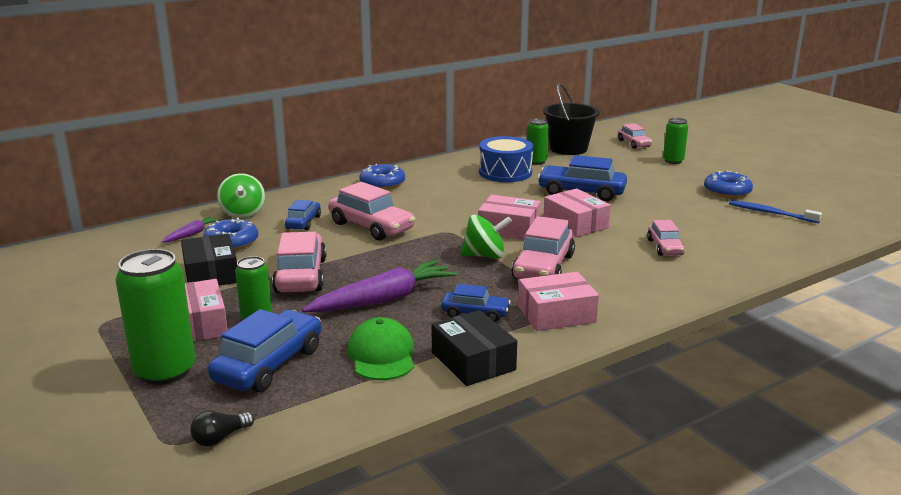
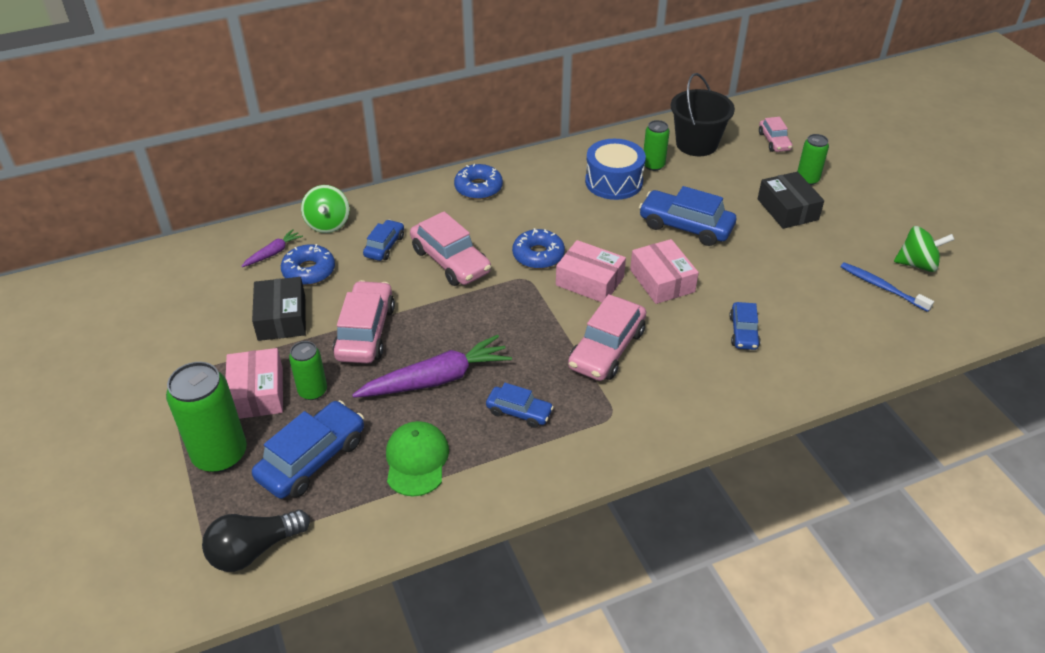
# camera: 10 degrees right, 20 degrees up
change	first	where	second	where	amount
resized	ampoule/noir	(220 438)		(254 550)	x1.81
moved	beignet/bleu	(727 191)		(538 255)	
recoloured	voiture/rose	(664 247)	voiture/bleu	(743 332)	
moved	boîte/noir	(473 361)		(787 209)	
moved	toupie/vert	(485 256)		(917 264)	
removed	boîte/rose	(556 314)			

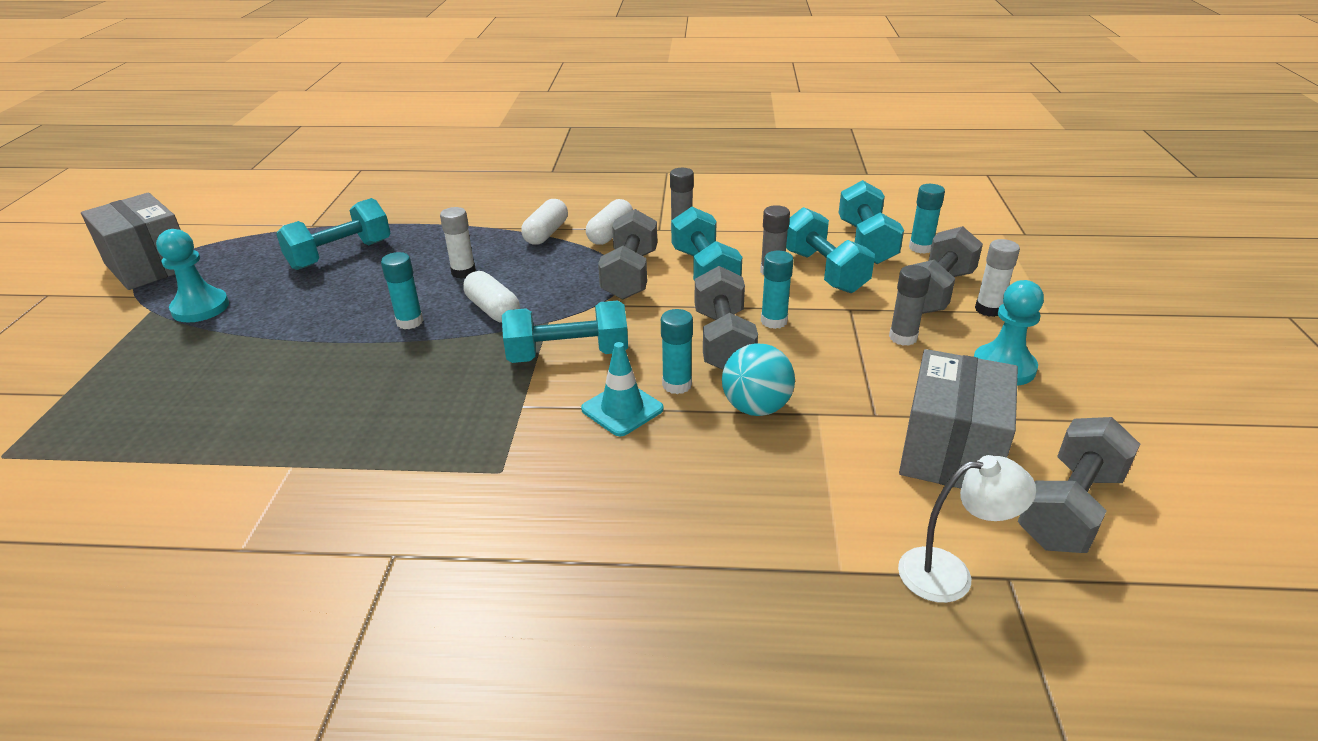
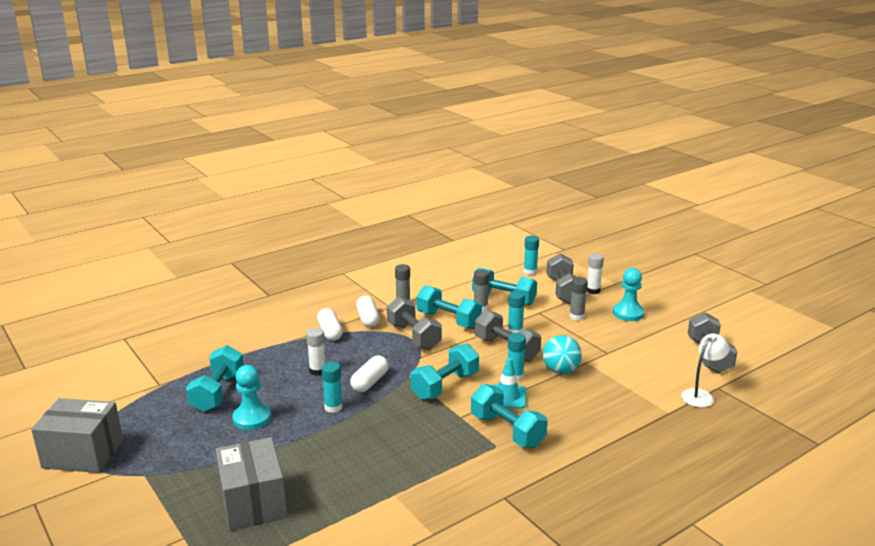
# camera: 40 degrees left, 10 degrees down
change	first	where	second	where	amount
moved	boîte/gris	(950 451)		(253 503)	
moved	pion/turquoise	(200 308)		(252 418)	
turned	gélule/blanc	(493 310)		(370 382)	75 degrees counterclockwise
moved	haltère/turquoise	(866 242)		(507 430)	

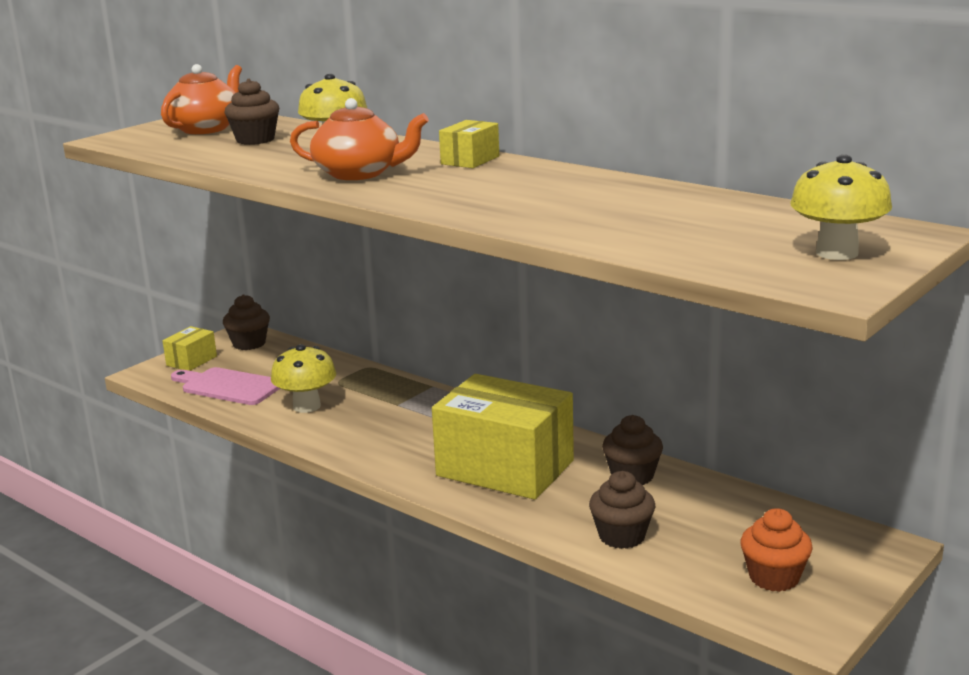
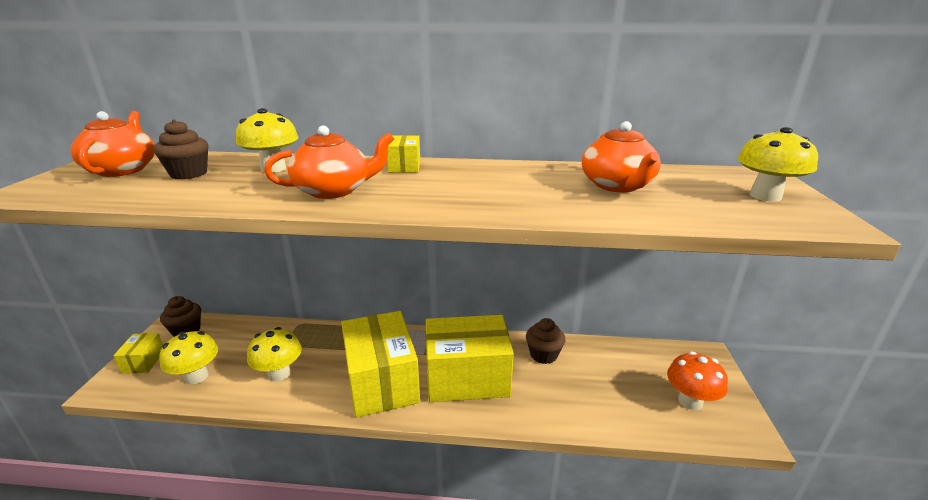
# camera: 35 degrees left, 5 degrees up
change	first	where	second	where	amount
replaced	planche à découper/rose	(228 386)	champignon/jaune	(196 376)	
added			boîte/jaune	(382 381)	
added			théière/orange	(617 186)	
replaced	muffin/orange	(774 577)	champignon/orange	(690 401)	
removed	muffin/marron	(622 536)			

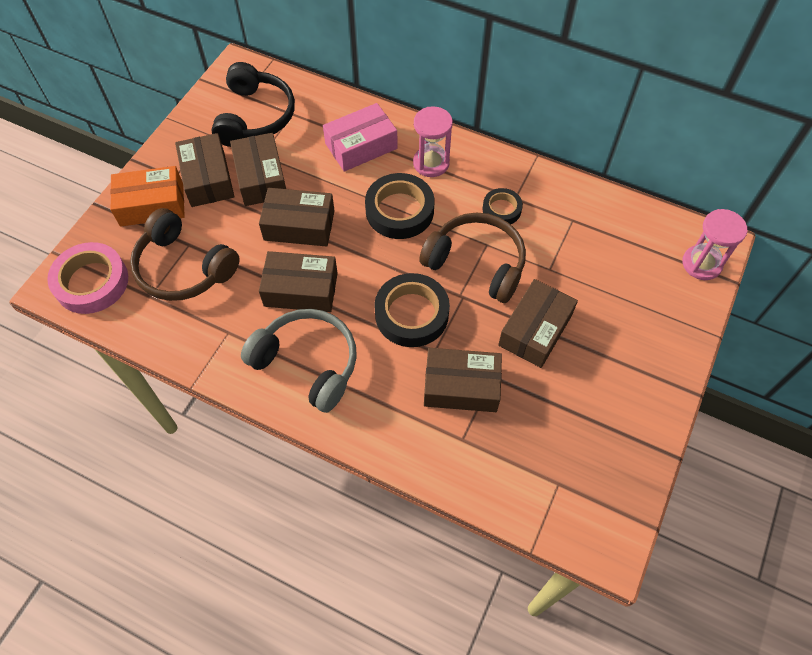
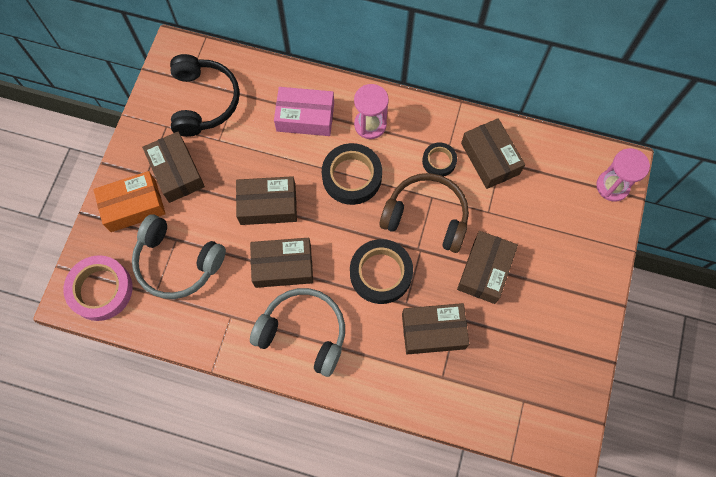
# camera: 10 degrees left, 10 degrees up
change	first	where	second	where	amount
recoloured	casque audio/marron	(184 267)	casque audio/gris	(177 262)	
turned	boîte/rose	(361 146)		(305 117)	45 degrees clockwise
moved	boîte/marron	(261 178)		(490 158)	

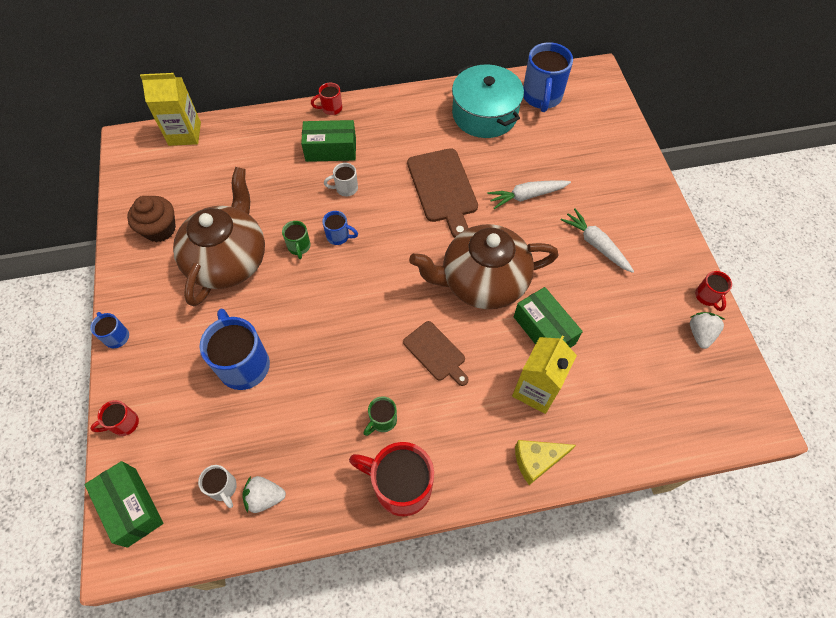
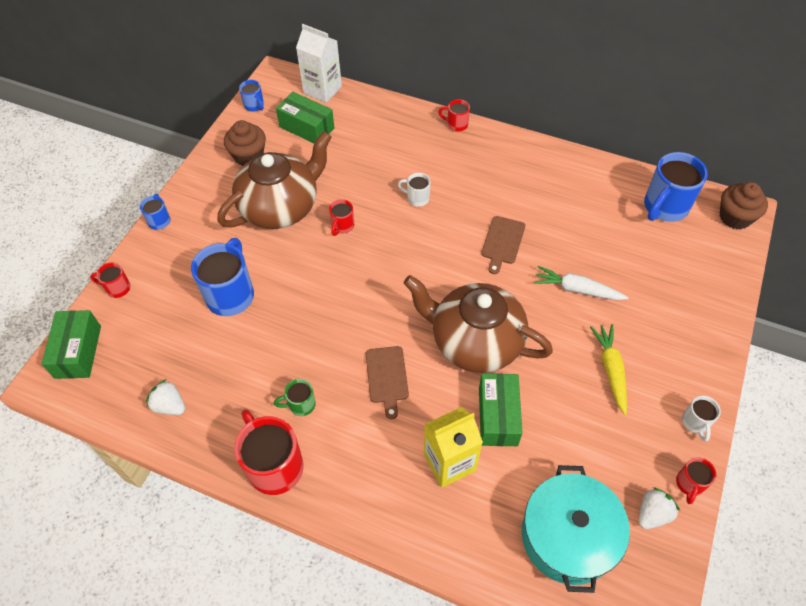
# camera: 35 degrees right, 5 degrees down
change	first	where	second	where	amount
moved	tasse/bleu	(339 236)		(254 106)	
moved	boîte/vert	(331 150)		(307 127)	
recoloured	brique de lait/jaune	(184 134)	brique de lait/blanc	(322 90)	
recoloured	tasse/vert	(299 247)	tasse/rouge	(342 226)	
resized	planche à découper/marron	(443 189)		(502 242)	x0.61
moved	marmite/turquoise	(484 114)		(568 536)	
recoloured	carotte/blanc	(595 244)	carotte/jaune	(610 369)	
moved	tasse/blanc	(223 488)		(695 423)	
added			muffin/marron	(735 217)	
removed	fromage/jaune	(537 460)			

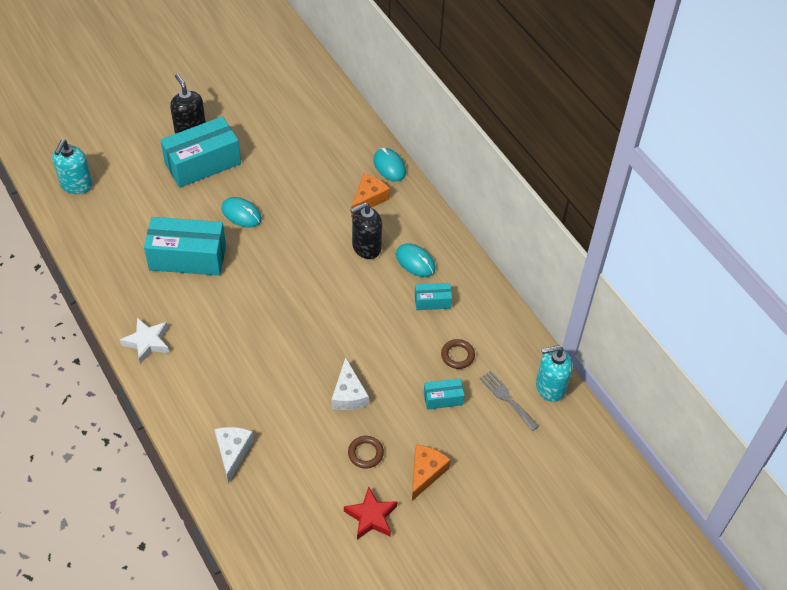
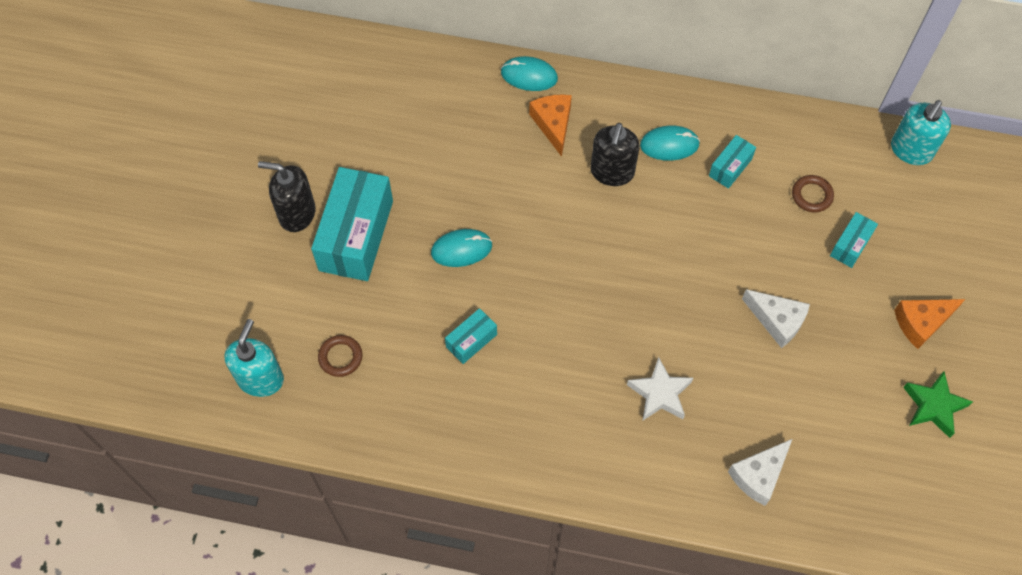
# camera: 45 degrees left, 10 degrees up
change	first	where	second	where	amount
turned	distributeur de savon/turquoise	(76 185)		(261 379)	135 degrees counterclockwise
moved	anneau/marron	(365 453)		(340 357)	
resized	boîte/turquoise	(187 257)		(471 341)	x0.48
moved	étoile/blanc	(147 342)		(660 393)	
turned	fromage/blanc	(232 452)		(759 475)	90 degrees counterclockwise
turned	fromage/orange	(425 472)		(921 323)	90 degrees counterclockwise
recoloured	étoile/rouge	(371 517)	étoile/vert	(933 406)	
removed	fourchette/gris	(507 398)			

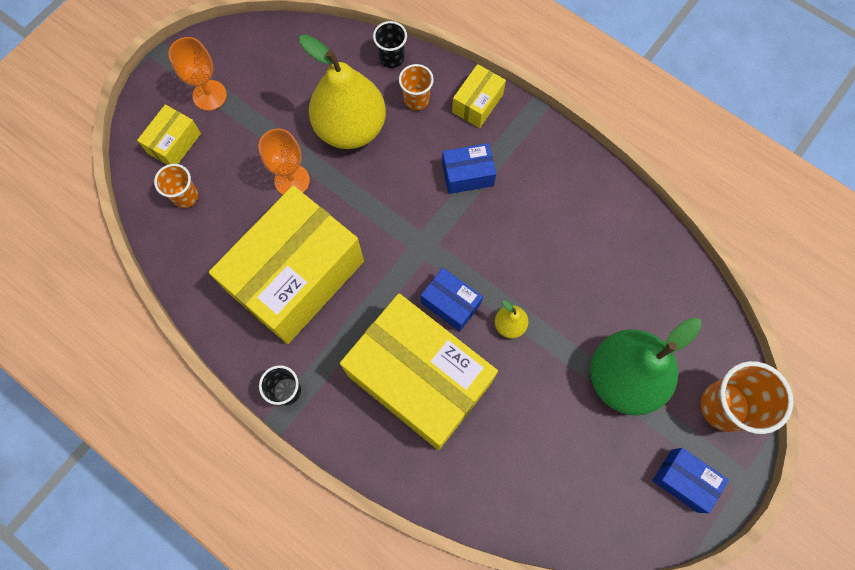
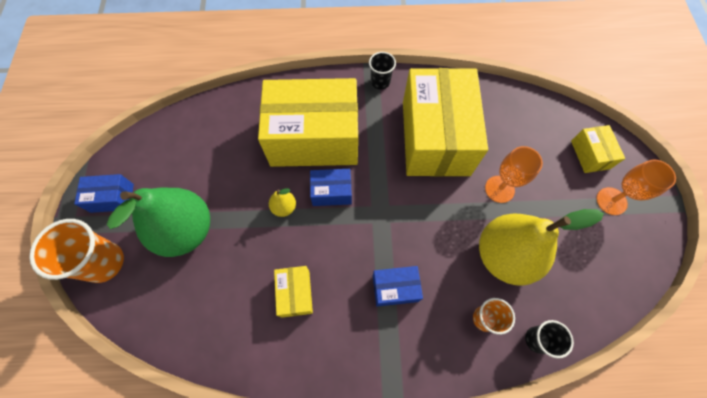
# camera: 140 degrees right, 5 degrees down
change	first	where	second	where	amount
moved	boîte/jaune	(477 103)		(295 293)	
turned	boîte/bleu	(467 175)		(395 288)	45 degrees clockwise
removed	gobelet/orange	(185 196)			

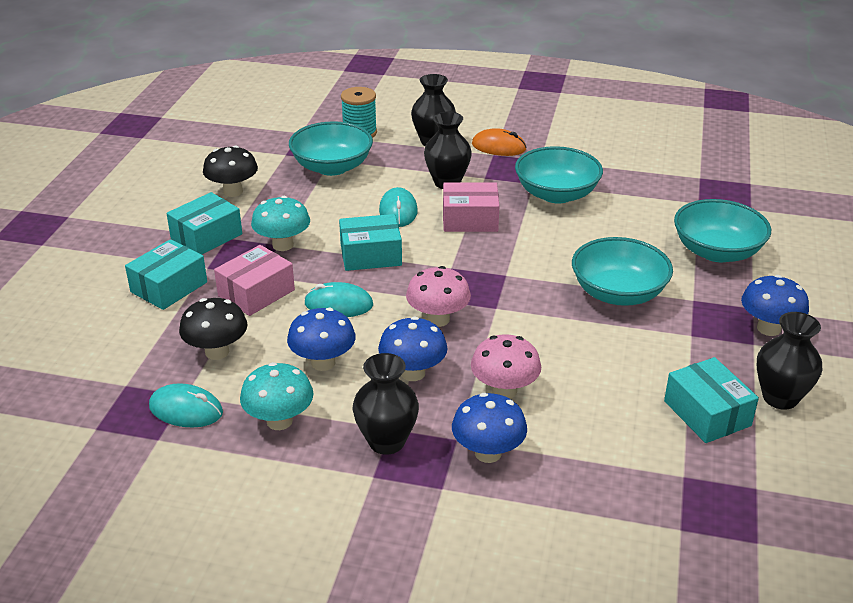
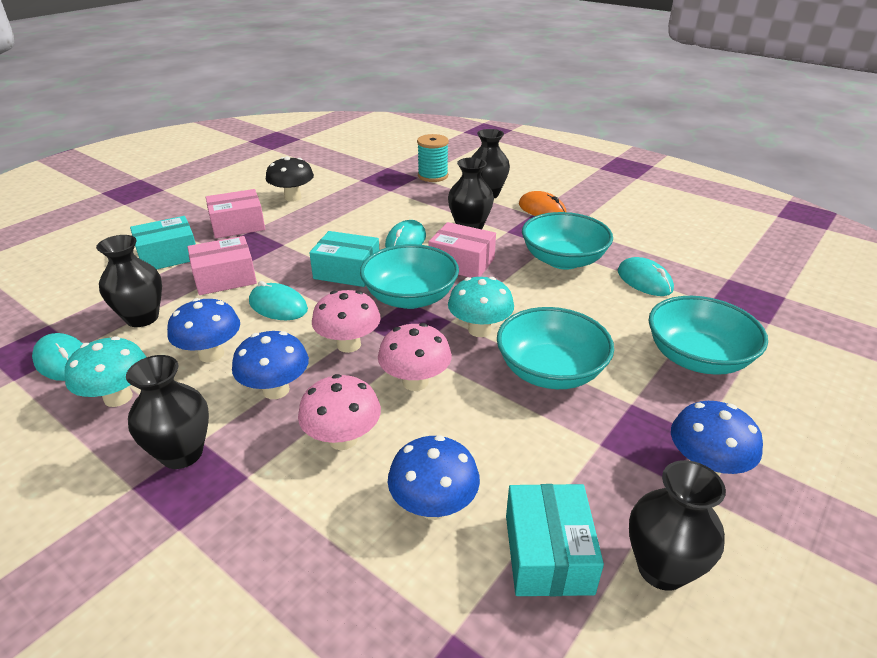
# camera: 25 degrees right, 0 degrees up
change	first	where	second	where	amount
replaced	champignon/noir	(217 352)	vase/noir	(142 318)	
recoloured	boîte/turquoise	(206 236)	boîte/rose	(238 225)	
moved	bol/turquoise	(332 167)		(410 297)	
added			champignon/rose	(415 382)	
moved	champignon/bleu	(488 453)		(433 506)	
moved	champignon/turquoise	(283 245)		(479 330)	
added			souris/turquoise	(644 280)	

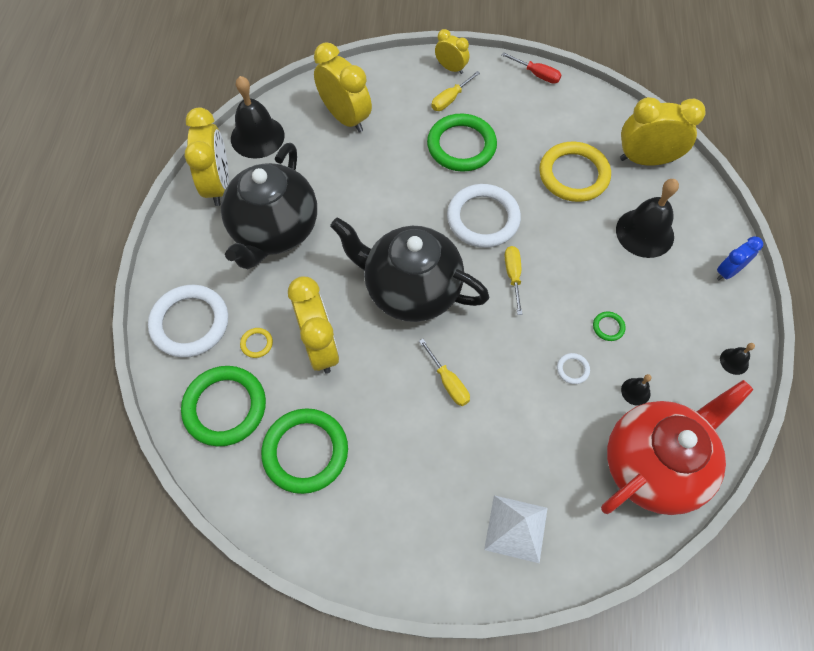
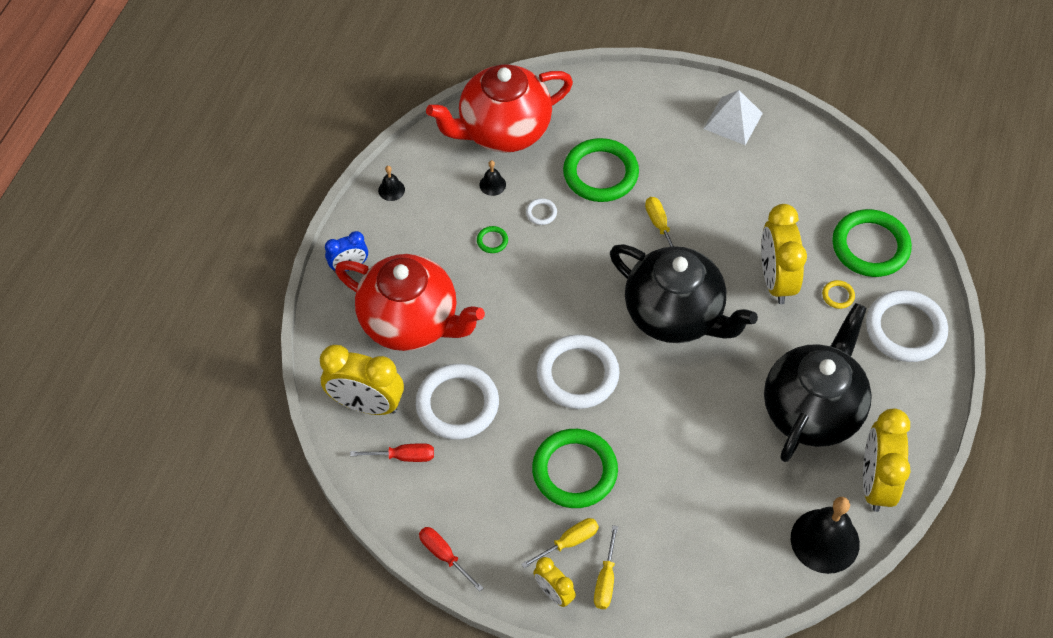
# camera: 165 degrees left, 5 degrees down
change	first	where	second	where	amount
replaced	cloche/noir	(644 233)	théière/rouge	(411 322)	
added			tournevis/rouge	(404 456)	
recoloured	anneau/jaune	(573 175)	anneau/blanc	(457 404)	
moved	anneau/vert	(305 452)		(600 173)	
moved	tournevis/jaune	(513 275)		(605 580)	
moved	pyramide/blanc	(516 528)		(733 121)	
removed	réveil/jaune	(345 117)			

